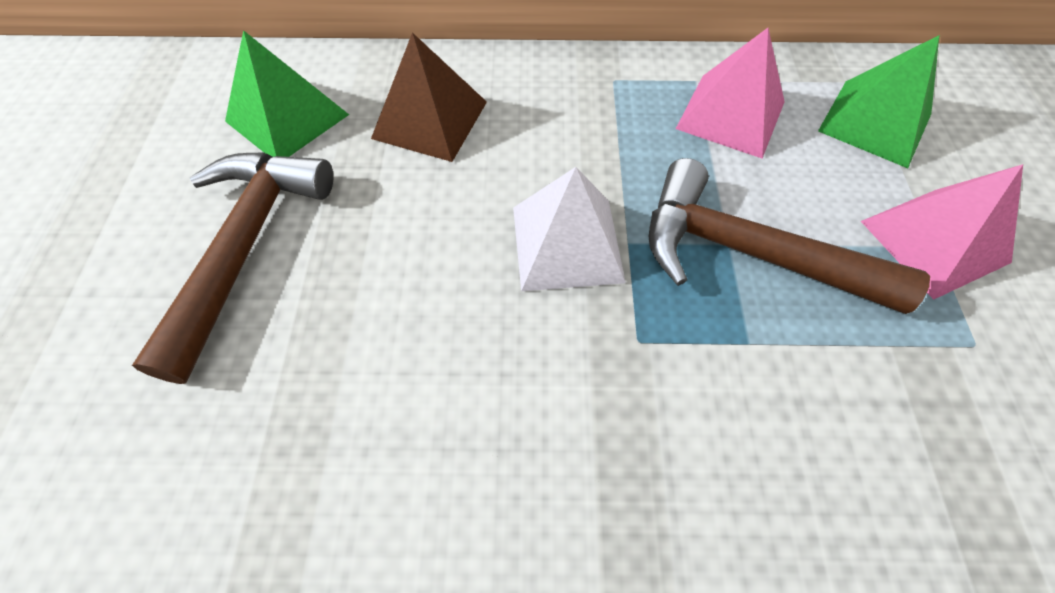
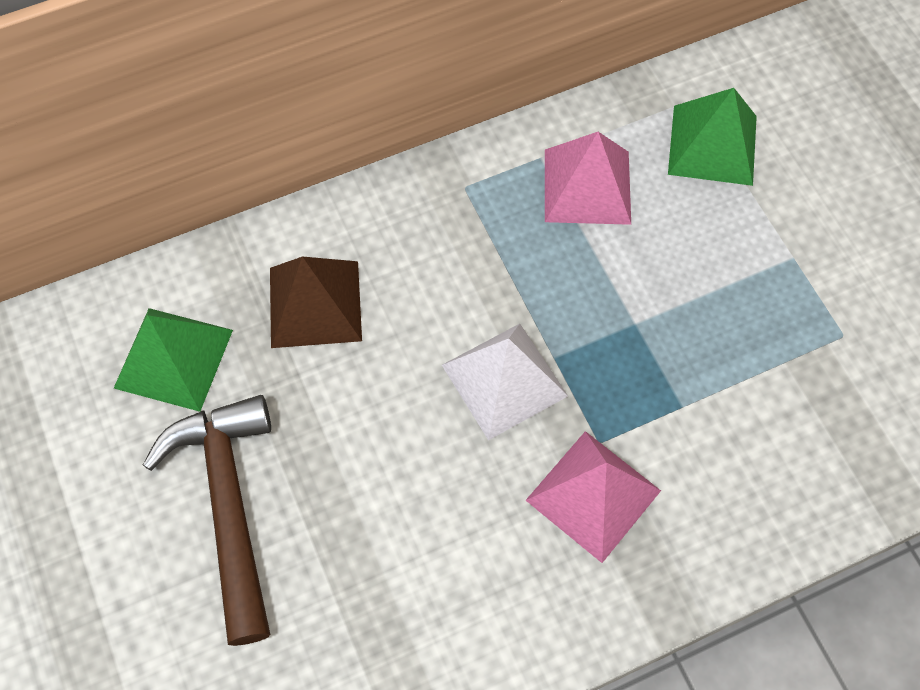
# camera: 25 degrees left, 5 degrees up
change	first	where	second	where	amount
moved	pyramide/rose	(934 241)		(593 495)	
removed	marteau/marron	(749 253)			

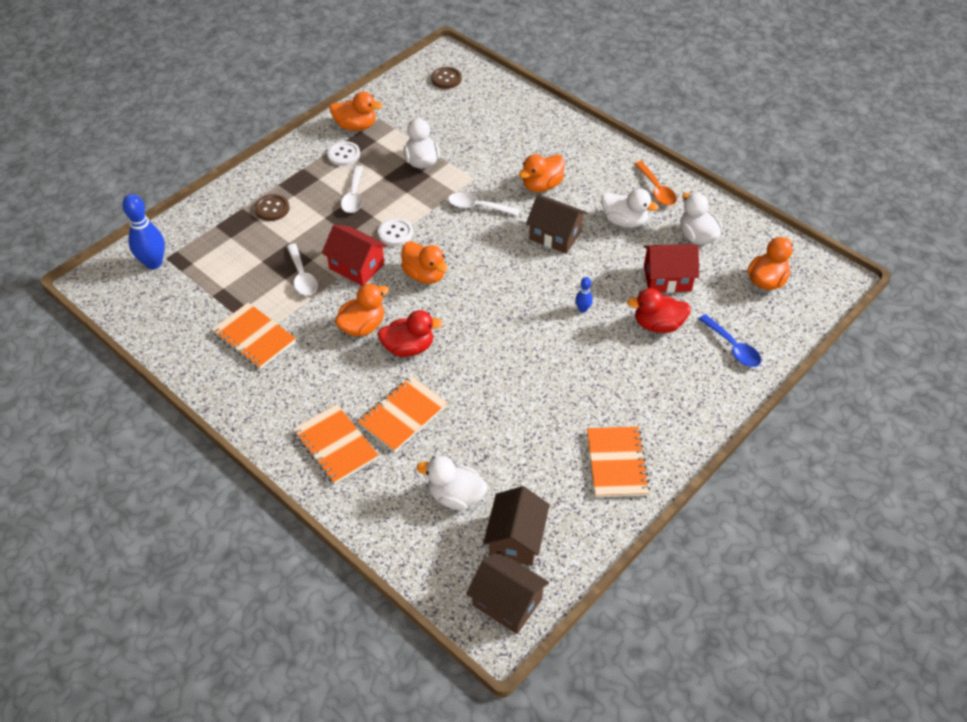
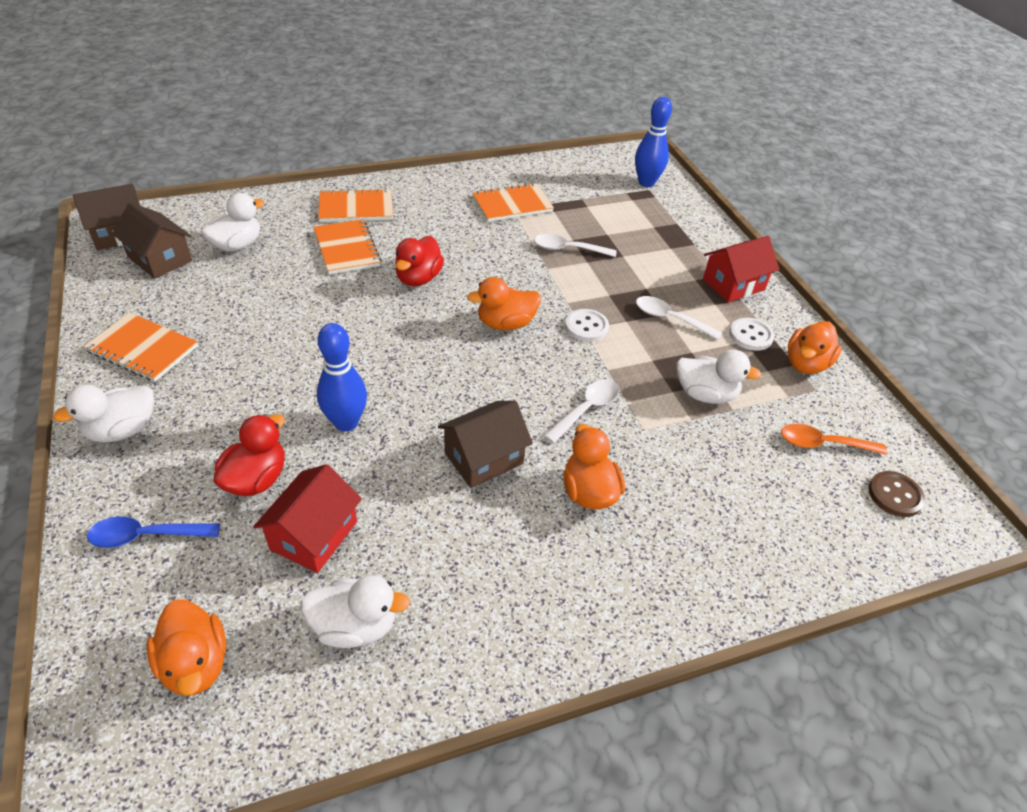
# camera: 115 degrees right, 5 degrees down
change	first	where	second	where	amount
moved	canard/blanc	(624 221)		(122 430)	
resized	quille/bleu	(582 309)		(346 422)	x2.05
moved	maison/rouge	(356 266)		(733 284)	
moved	cuillère/orange	(656 189)		(823 444)	
removed	bouton/marron	(272 209)			
removed	canard/orange	(362 326)			

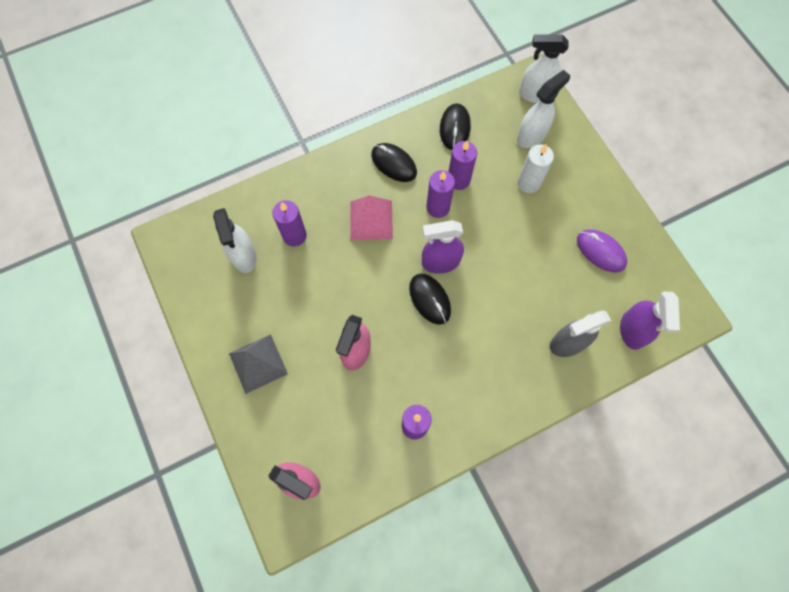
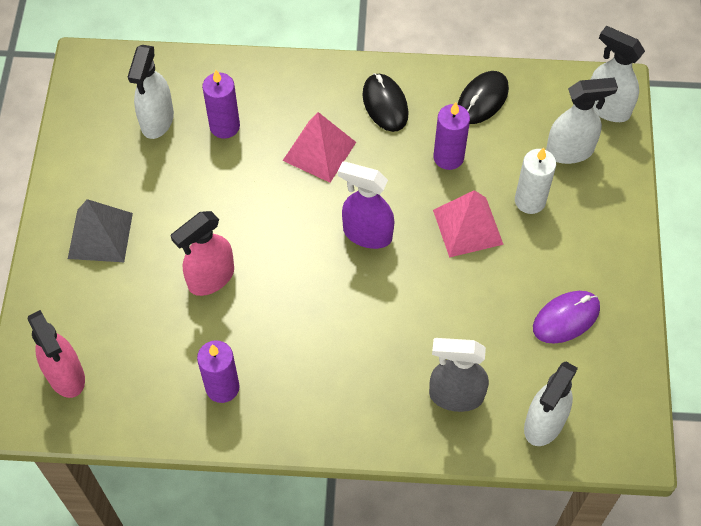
# camera: 30 degrees right, 10 degrees down
change	first	where	second	where	amount
added			pyramide/rose	(468 227)	
recoloured	vaporisateur/violet	(632 331)	vaporisateur/blanc	(544 424)	
turned	souris/violet	(600 251)		(566 318)	75 degrees clockwise
removed	souris/noir	(429 299)			
removed	bougie/violet	(438 207)			

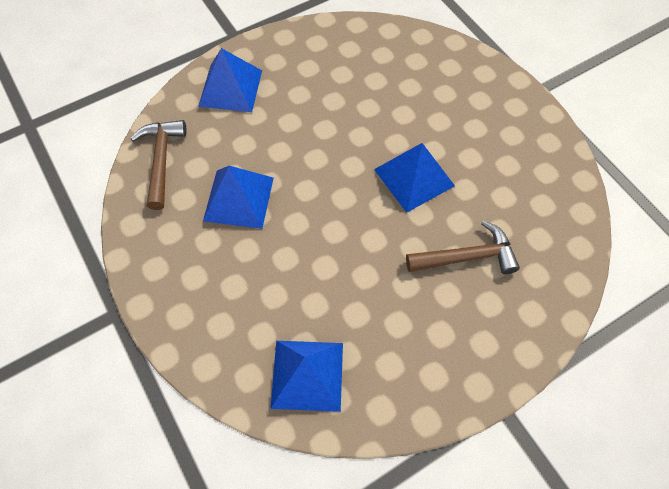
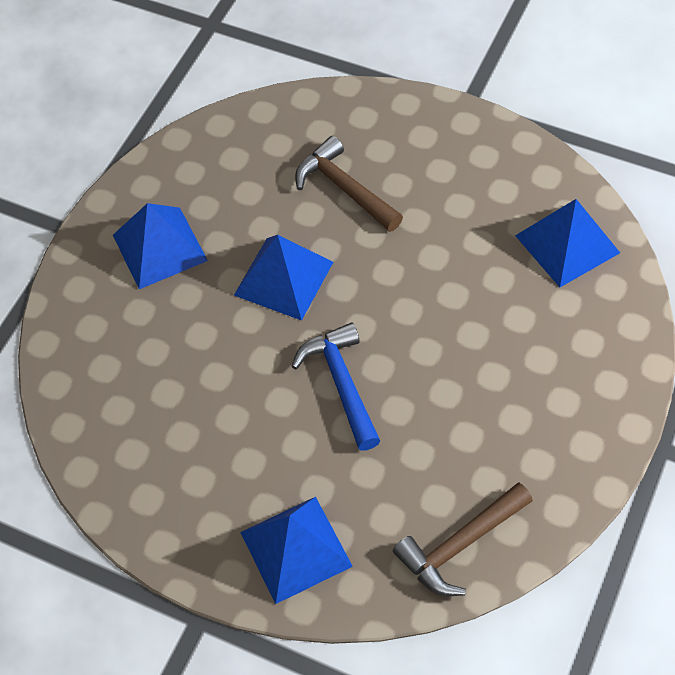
# camera: 120 degrees left, 5 degrees down
change	first	where	second	where	amount
moved	pyramide/bleu	(238 199)		(160 247)	
added			marteau/bleu	(341 383)	

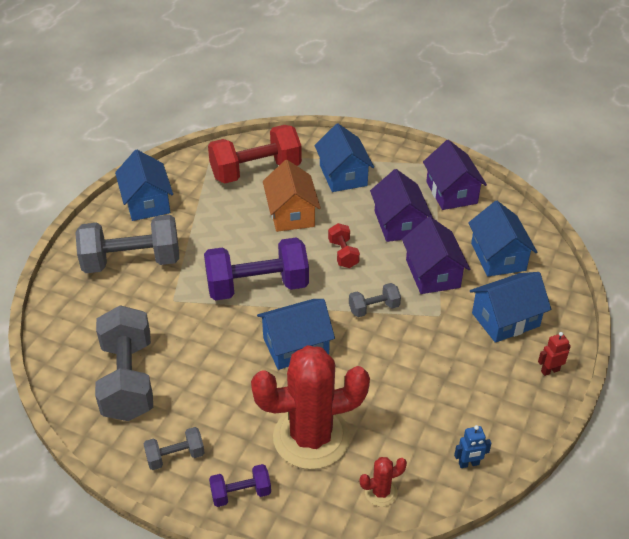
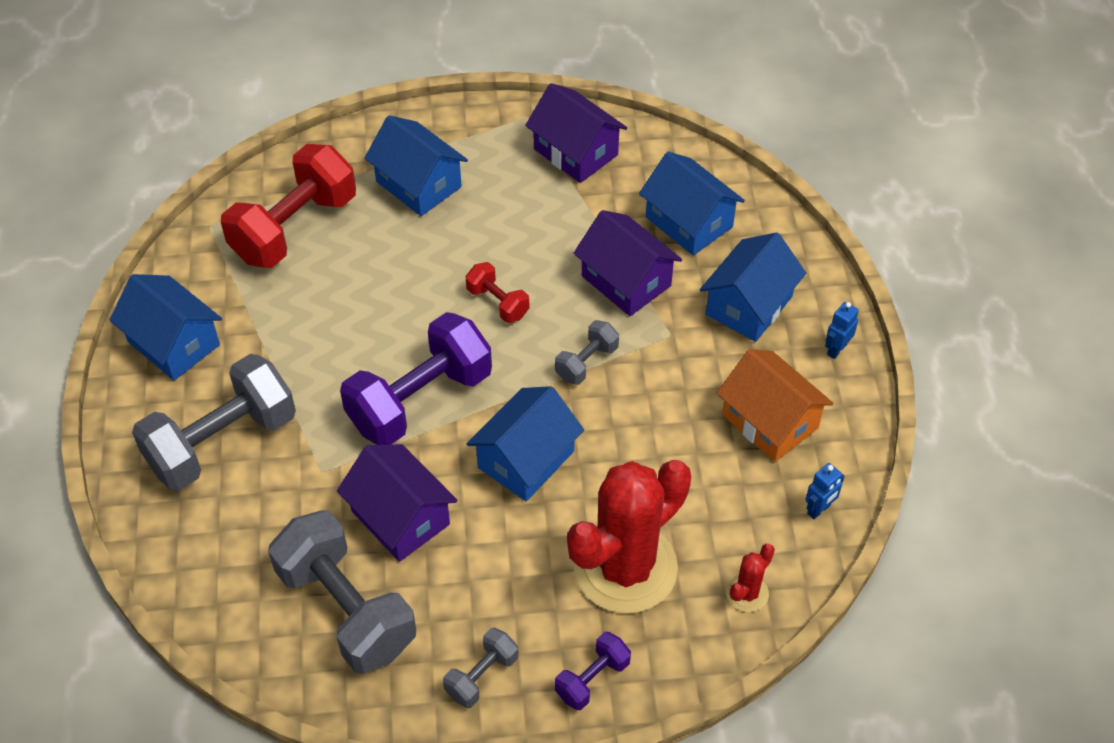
# camera: 30 degrees left, 10 degrees up
change	first	where	second	where	amount
moved	maison/violet	(399 223)		(400 517)	
moved	maison/orange	(291 214)		(769 421)	
recoloured	robot/rouge	(550 370)	robot/bleu	(836 349)	

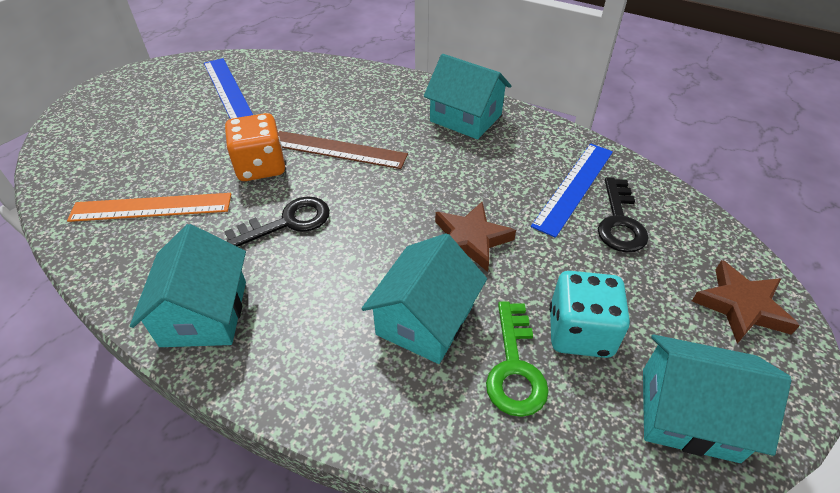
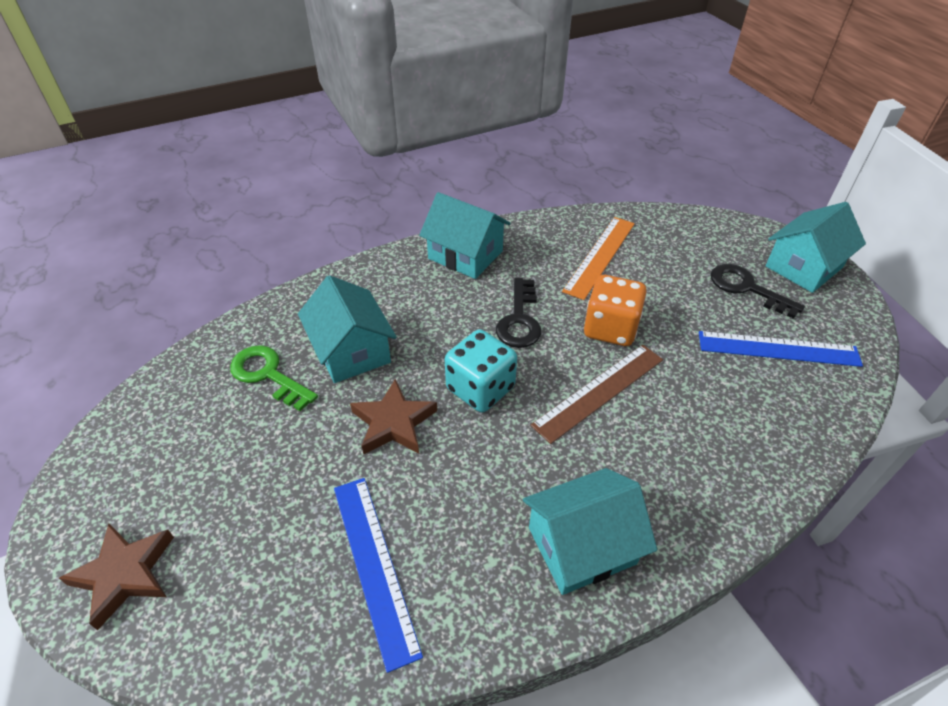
# camera: 125 degrees right, 0 degrees up
change	first	where	second	where	amount
moved	dé/turquoise	(579 332)		(480 388)	
moved	clé/noir	(620 222)		(746 288)	
moved	maison/turquoise	(689 414)		(803 267)	

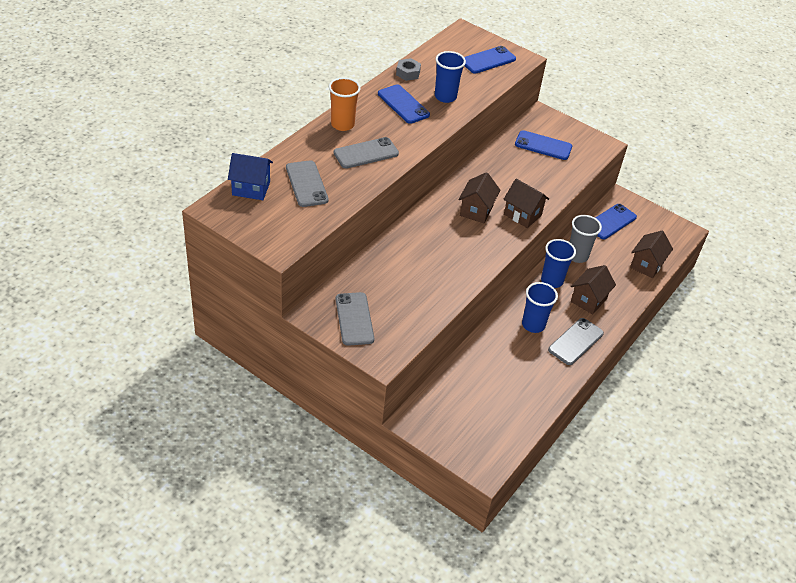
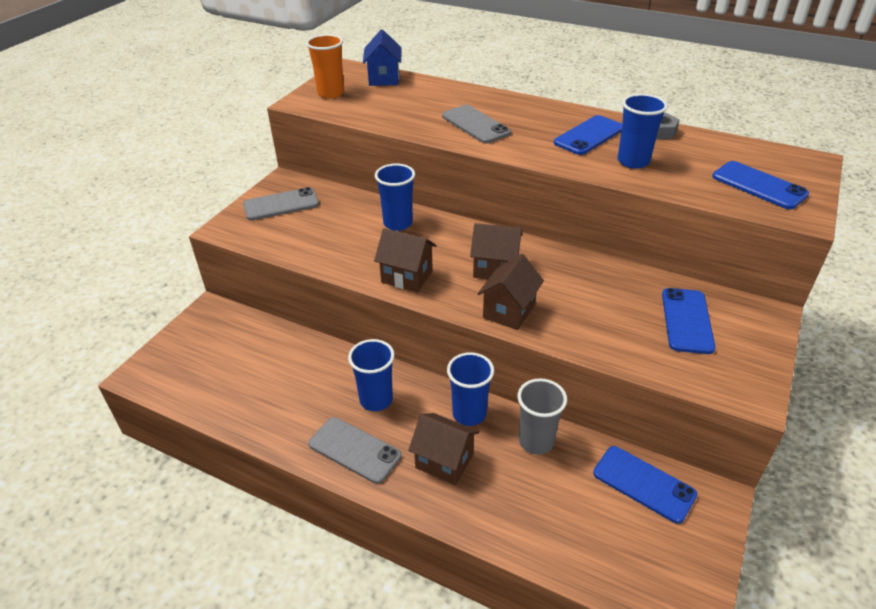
# camera: 85 degrees right, 5 degrees down
change	first	where	second	where	amount
moved	gobelet/orange	(342 124)		(331 93)	
moved	maison/marron	(646 265)		(407 276)	
added			gobelet/bleu	(398 223)	
removed	téléphone/gris	(306 184)			

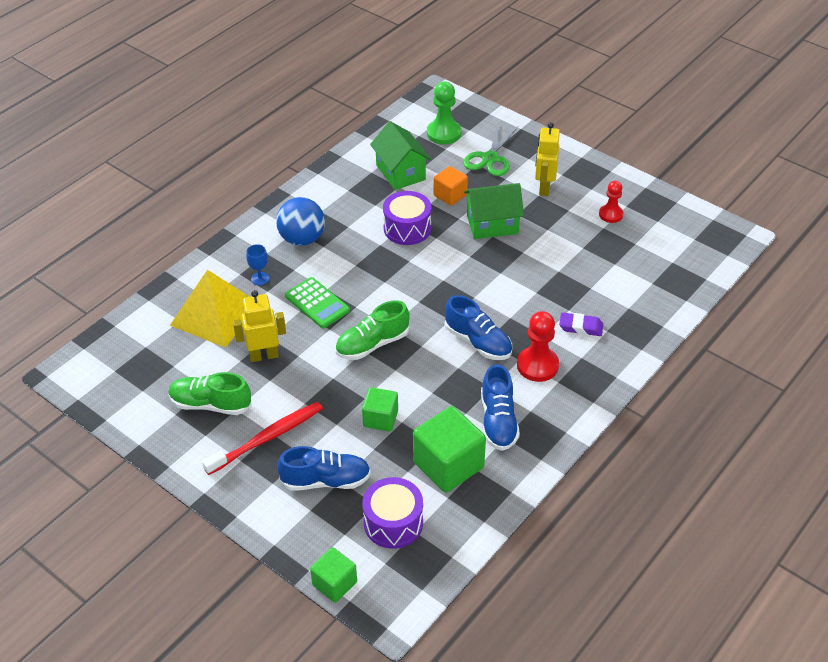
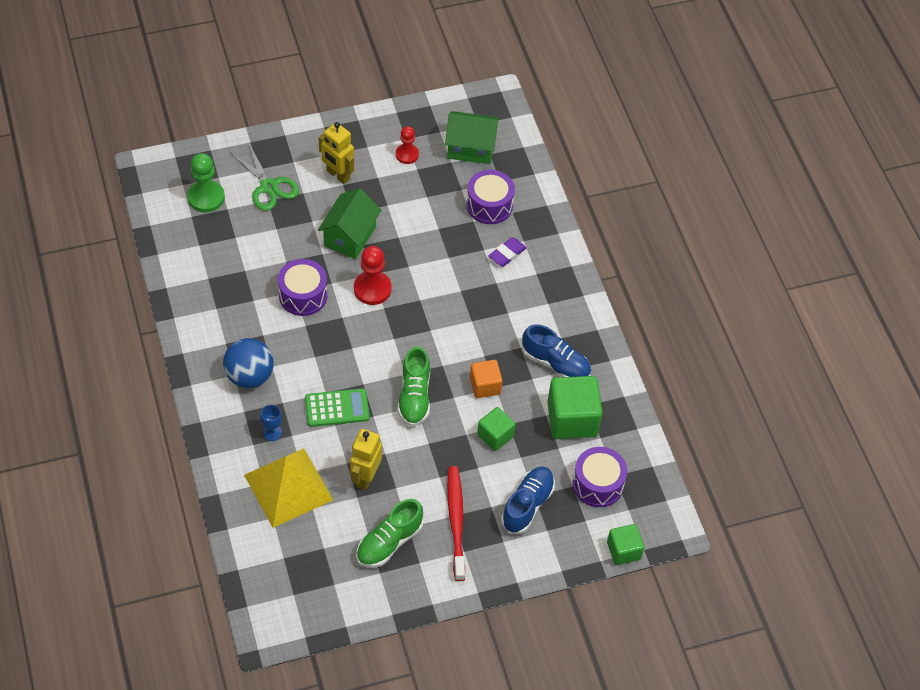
# camera: 60 degrees left, 10 degrees up
change	first	where	second	where	amount
moved	pion/rouge	(537 365)		(372 289)	
moved	maison/vert	(400 172)		(471 148)	
added			tambour/violet	(489 205)	
moved	cube/orange	(450 195)		(485 386)	
removed	chaussure/bleu	(478 342)			

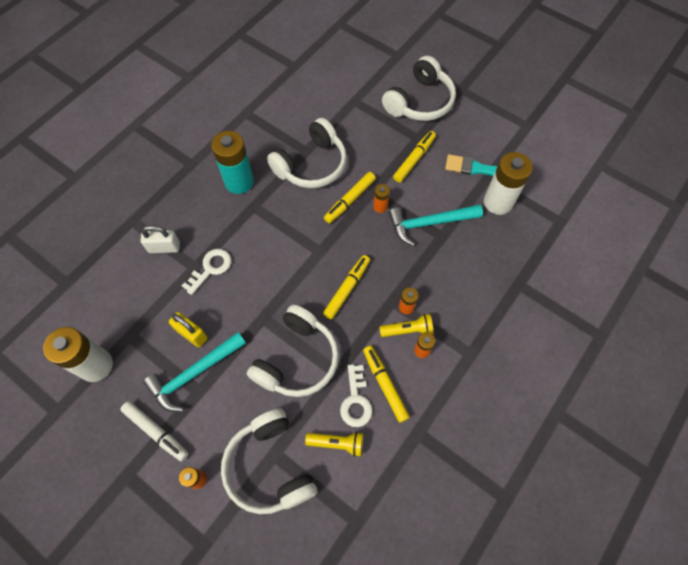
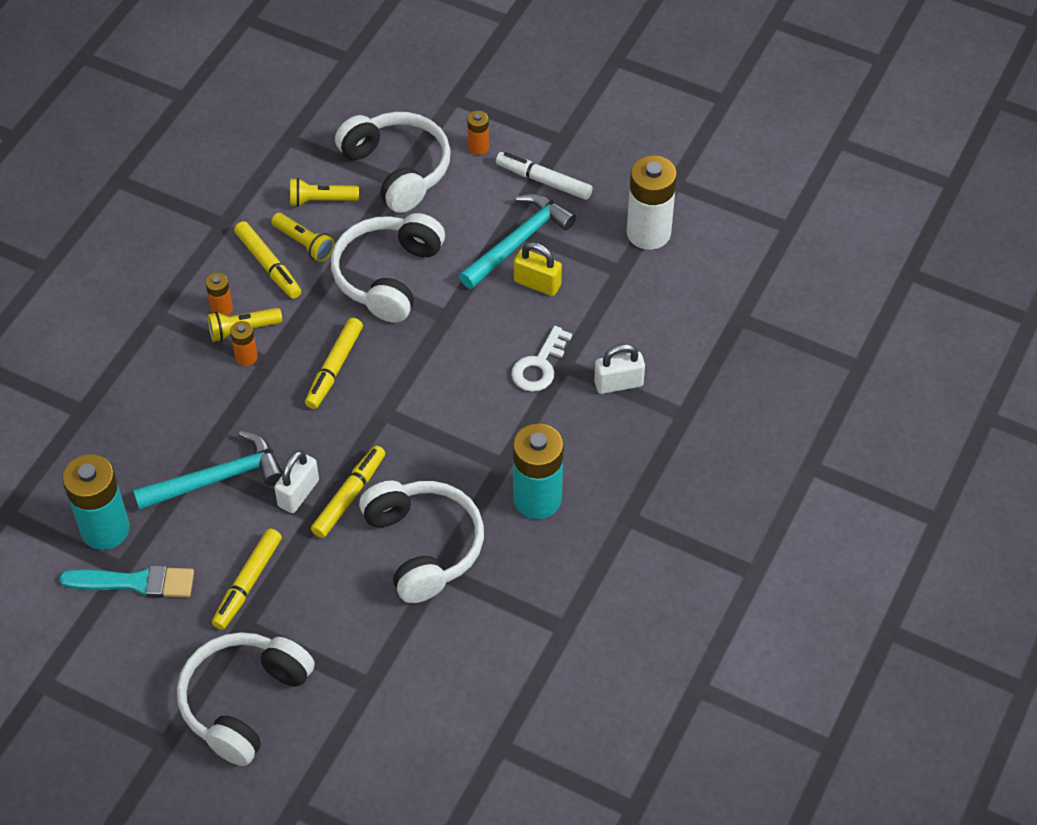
# camera: 170 degrees right, 10 degrees down
change	first	where	second	where	amount
recoloured	pile/blanc	(498 202)	pile/turquoise	(105 529)	
replaced	clé/blanc	(356 401)	lampe de poche/jaune	(304 243)	
replaced	pile/orange	(380 206)	cadenas/blanc	(298 493)	
turned	casque audio/blanc	(311 165)		(423 546)	120 degrees clockwise

